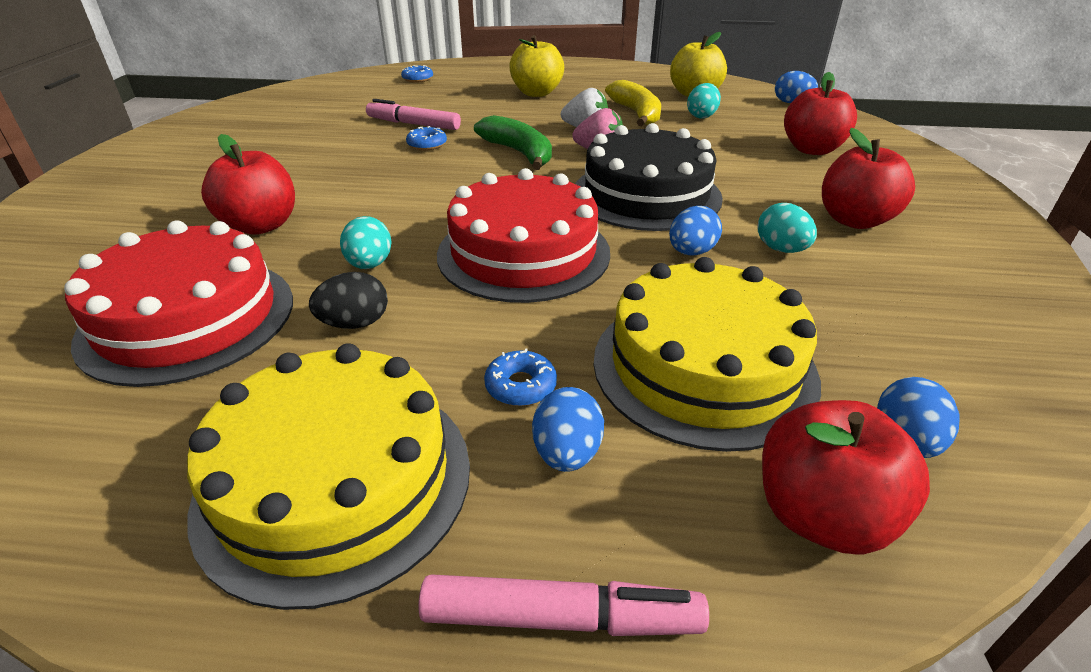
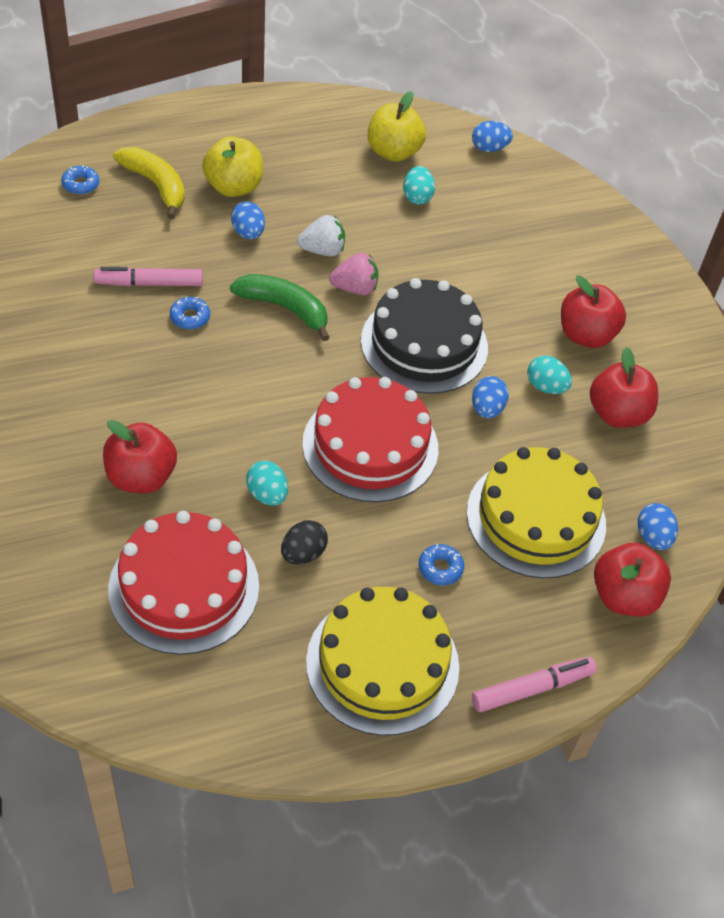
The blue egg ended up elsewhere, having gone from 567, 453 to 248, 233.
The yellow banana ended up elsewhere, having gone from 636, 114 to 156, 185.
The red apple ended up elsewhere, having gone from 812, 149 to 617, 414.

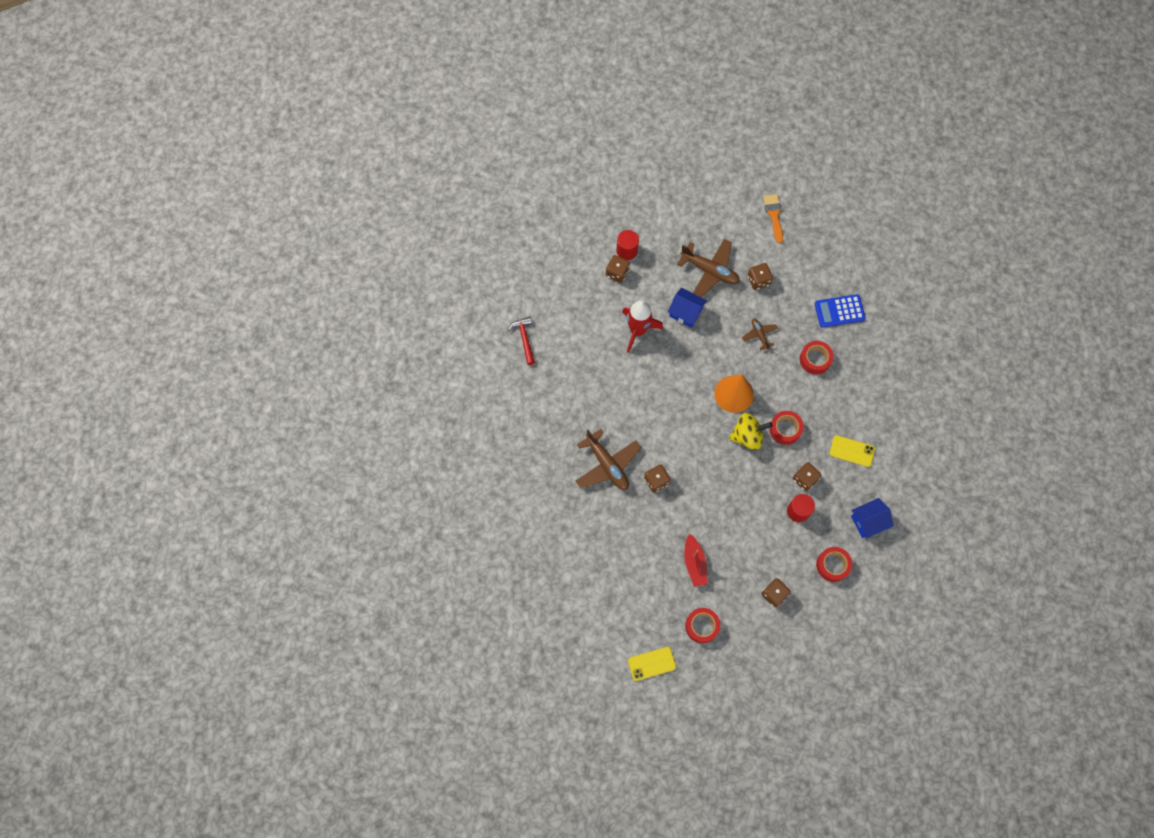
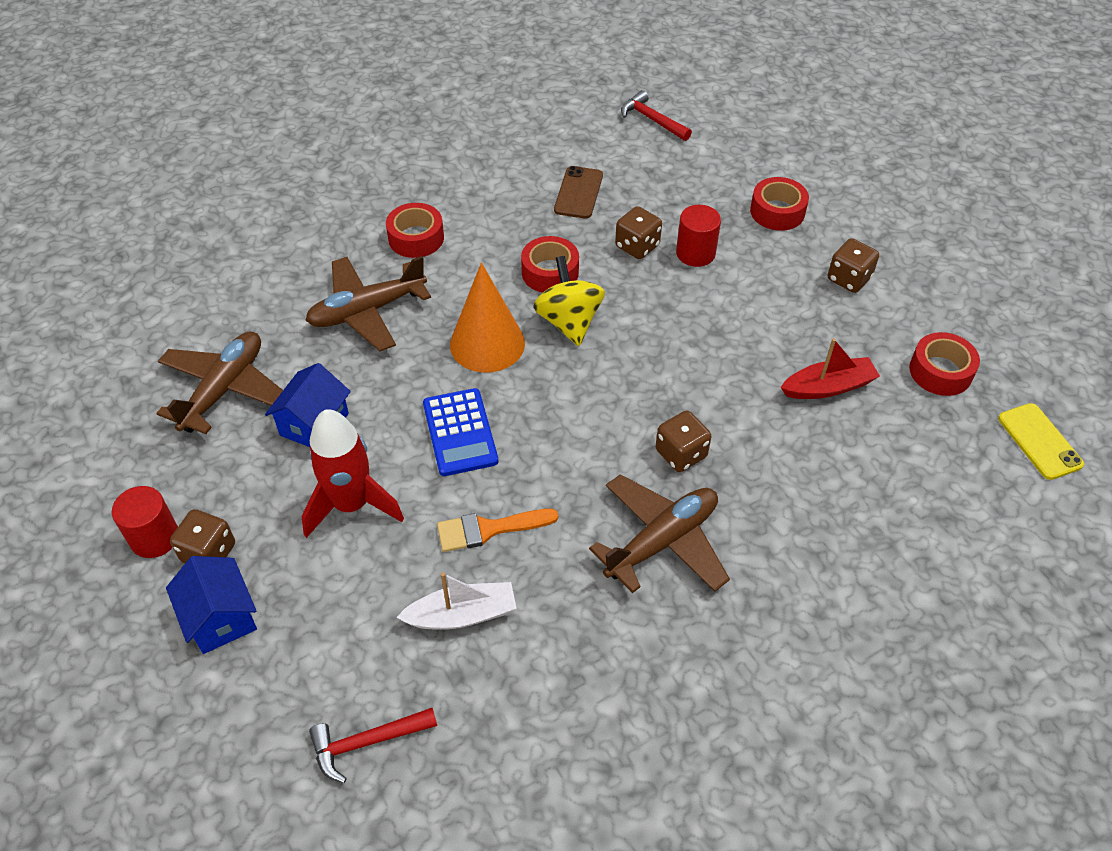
The size of the brown plane at 759, 335 changed by a factor of 1.88.
The second view lost the brown dice at 758, 280.
The orange brush ended up elsewhere, having gone from 774, 215 to 488, 529.
The blue calculator ended up elsewhere, having gone from 839, 311 to 460, 432.
What was the yellow phone at 852, 451 turned into the brown phone at 578, 193.
The blue house ended up elsewhere, having gone from 868, 521 to 220, 618.
The second view gained the white boat at 462, 615.
The second view gained the red hammer at 652, 120.

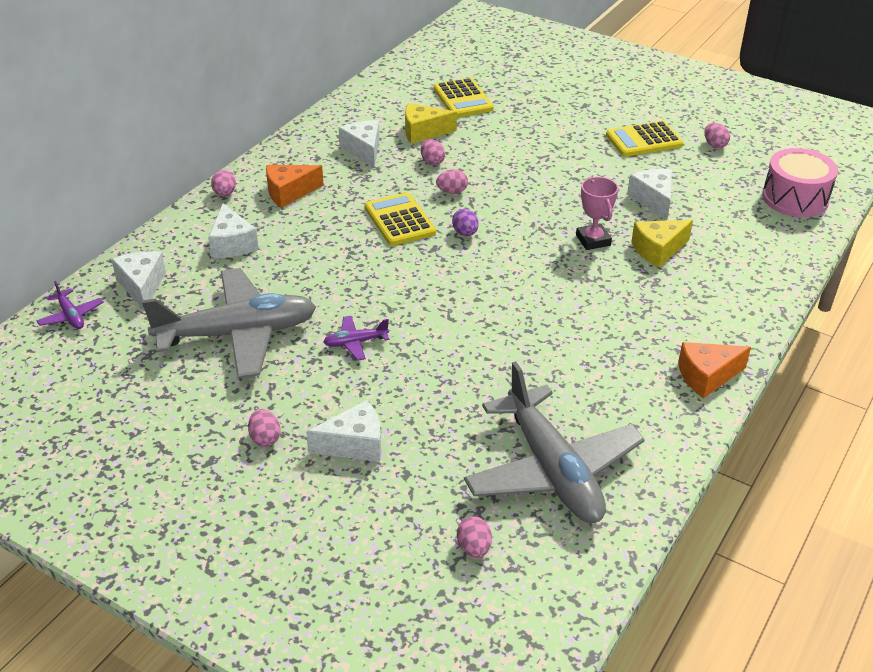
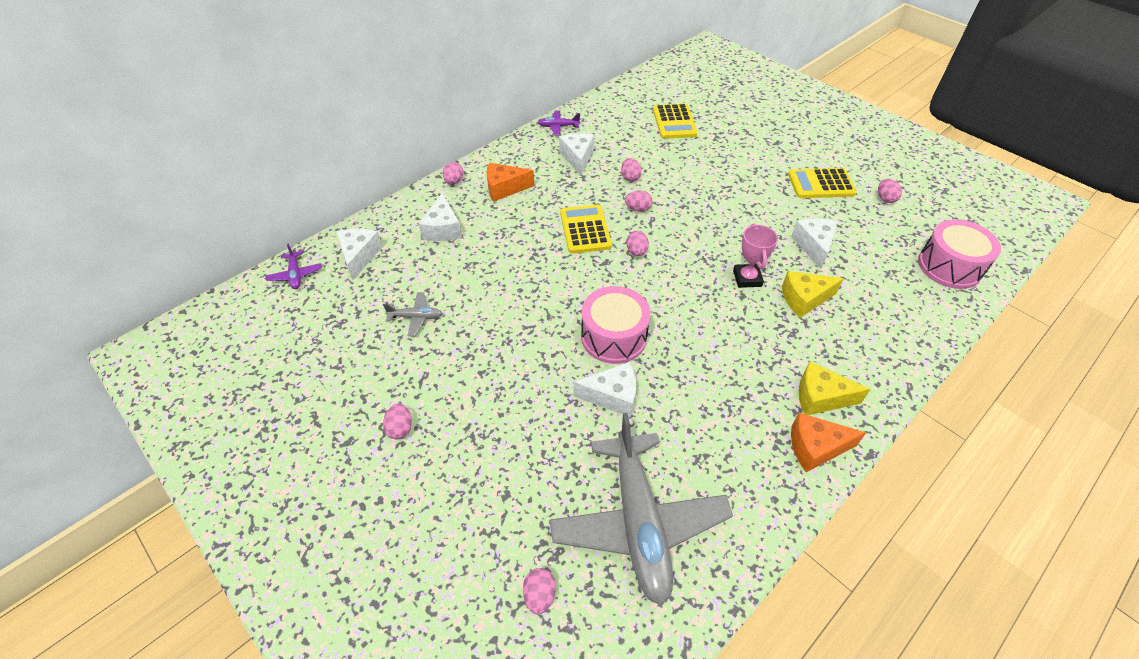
The size of the grey plane at 237, 334 changed by a factor of 0.40.
The white cheese ended up elsewhere, having gone from 354, 444 to 612, 396.
The purple plane ended up elsewhere, having gone from 355, 342 to 558, 126.
The yellow cheese ended up elsewhere, having gone from 423, 132 to 820, 397.
What was the purple egg at 465, 233 turned into the pink egg at 636, 251.
The second view gained the pink drum at 613, 337.

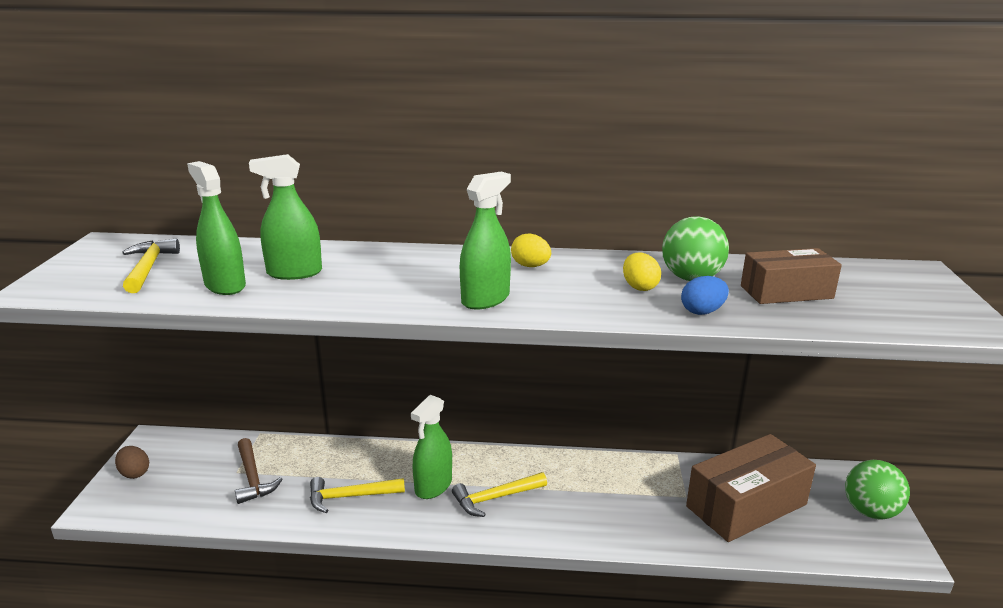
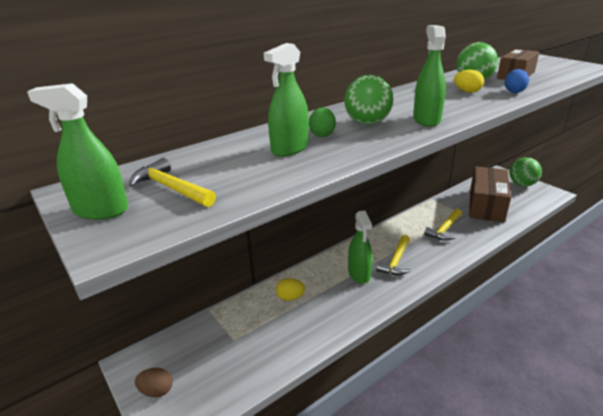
The green spray bottle ended up elsewhere, having gone from 225, 285 to 100, 210.
The second view lost the brown hammer at 253, 478.
The yellow hammer ended up elsewhere, having gone from 350, 497 to 444, 229.
The yellow egg ended up elsewhere, having gone from 530, 266 to 290, 297.
The second view gained the green egg at 322, 134.
The second view gained the green ball at 367, 123.

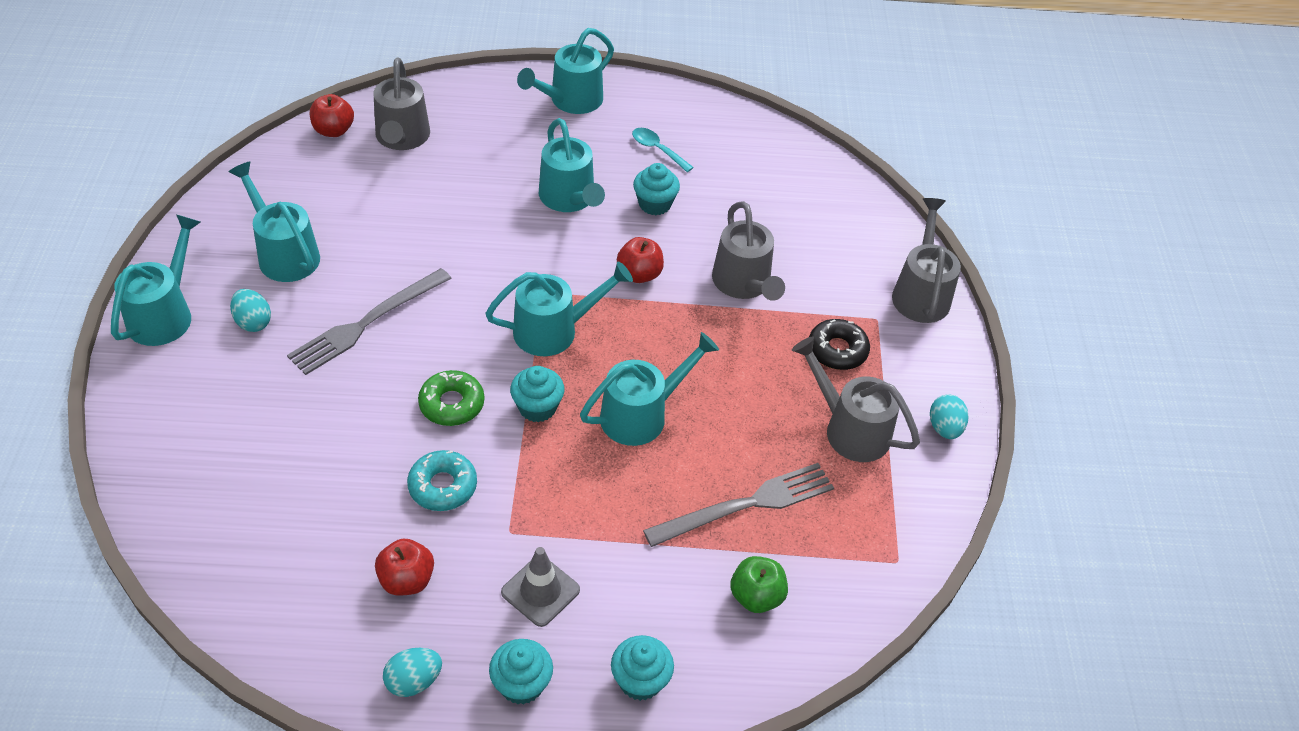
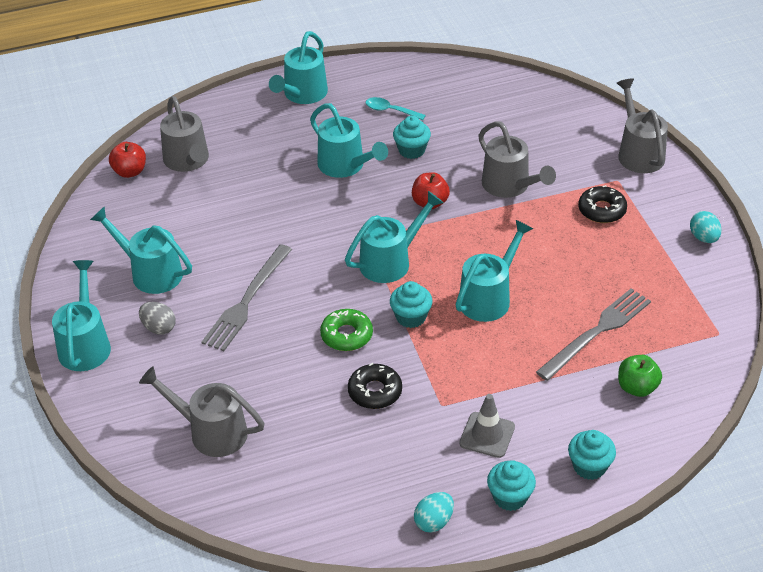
What was the turquoise egg at 253, 322 turned into the grey egg at 159, 328.
The second view lost the red apple at 406, 580.
What was the turquoise donut at 443, 486 turned into the black donut at 375, 391.
The grey watering can ended up elsewhere, having gone from 849, 428 to 210, 432.

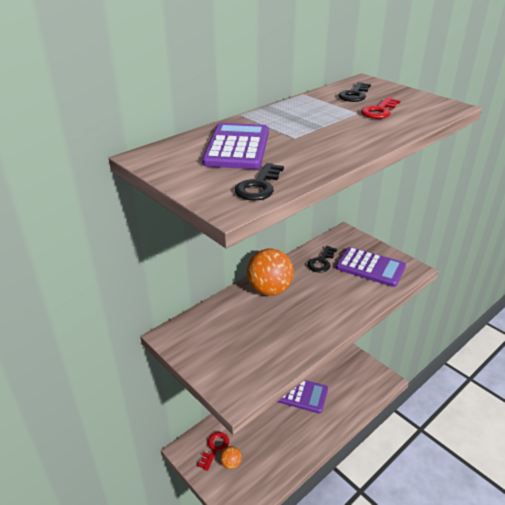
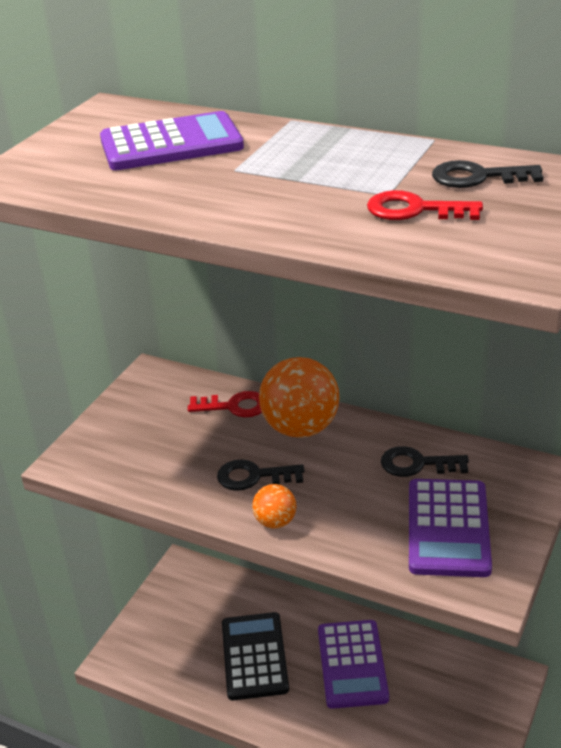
The red key ended up elsewhere, having gone from 214, 448 to 234, 406.
The orange ball ended up elsewhere, having gone from 231, 463 to 275, 522.
The black key ended up elsewhere, having gone from 259, 186 to 254, 477.
The second view gained the black calculator at 254, 656.

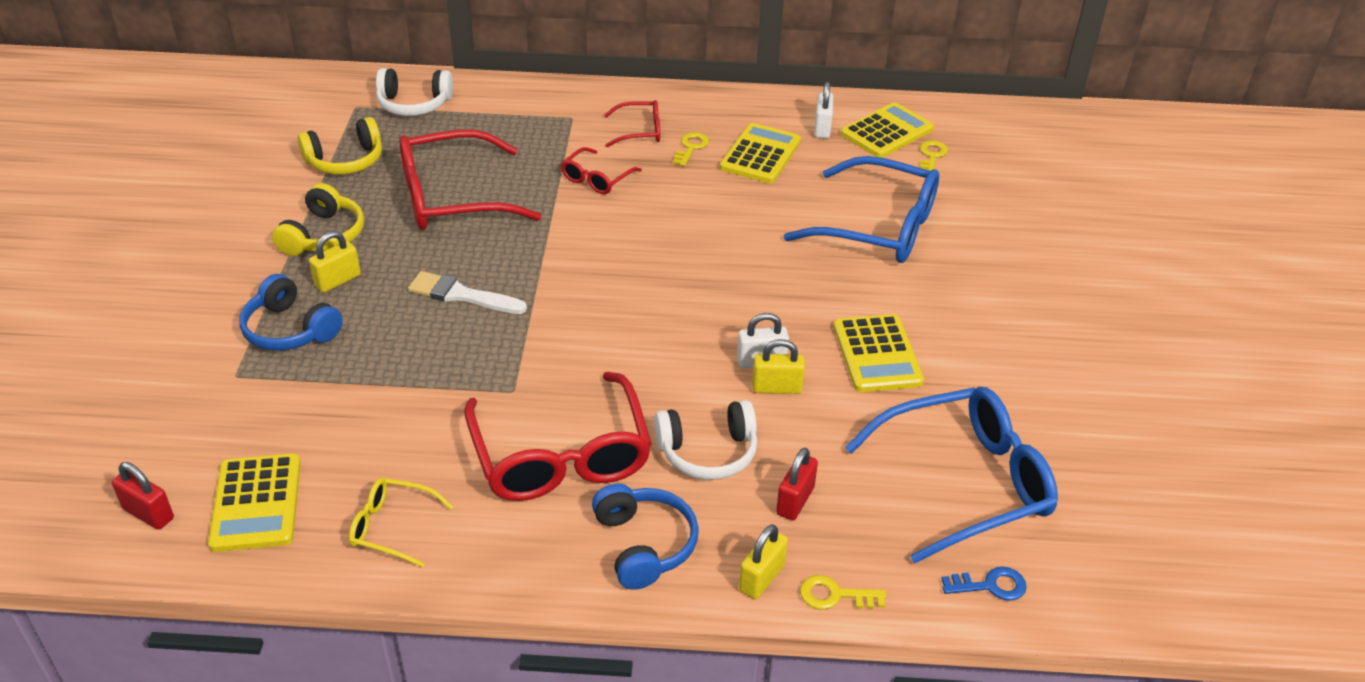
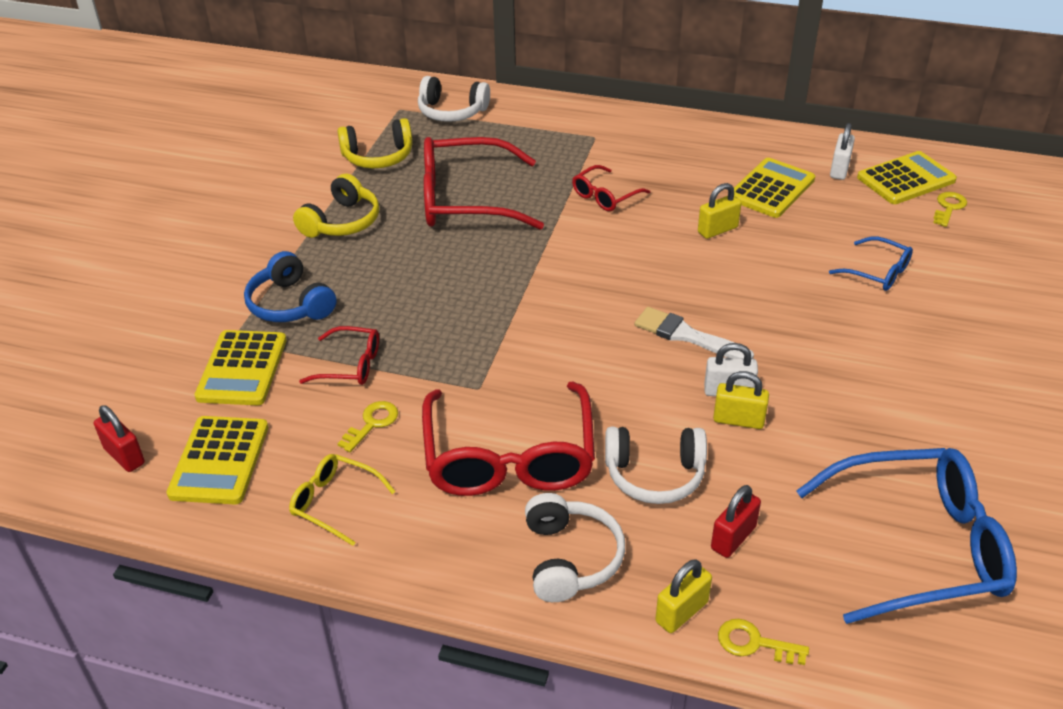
The yellow padlock ended up elsewhere, having gone from 338, 280 to 717, 230.
The white brush ended up elsewhere, having gone from 462, 295 to 687, 336.
What was the blue headphones at 644, 545 turned into the white headphones at 570, 558.
The red glasses ended up elsewhere, having gone from 639, 131 to 350, 365.
The yellow key ended up elsewhere, having gone from 691, 147 to 372, 423.
The size of the blue glasses at 878, 227 changed by a factor of 0.49.
The yellow calculator ended up elsewhere, having gone from 877, 354 to 242, 369.
The second view lost the blue key at 990, 585.

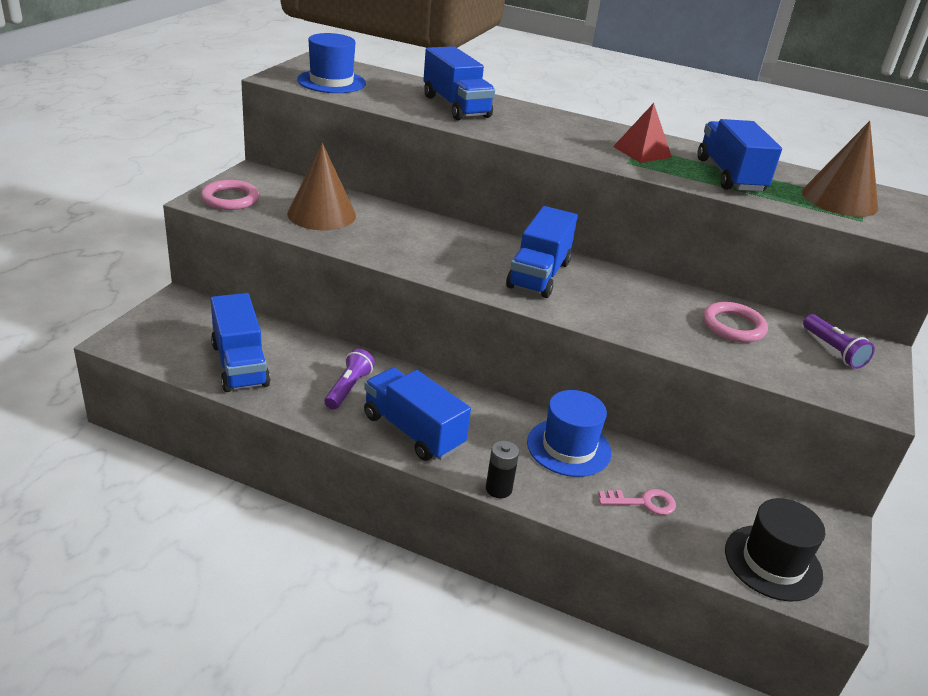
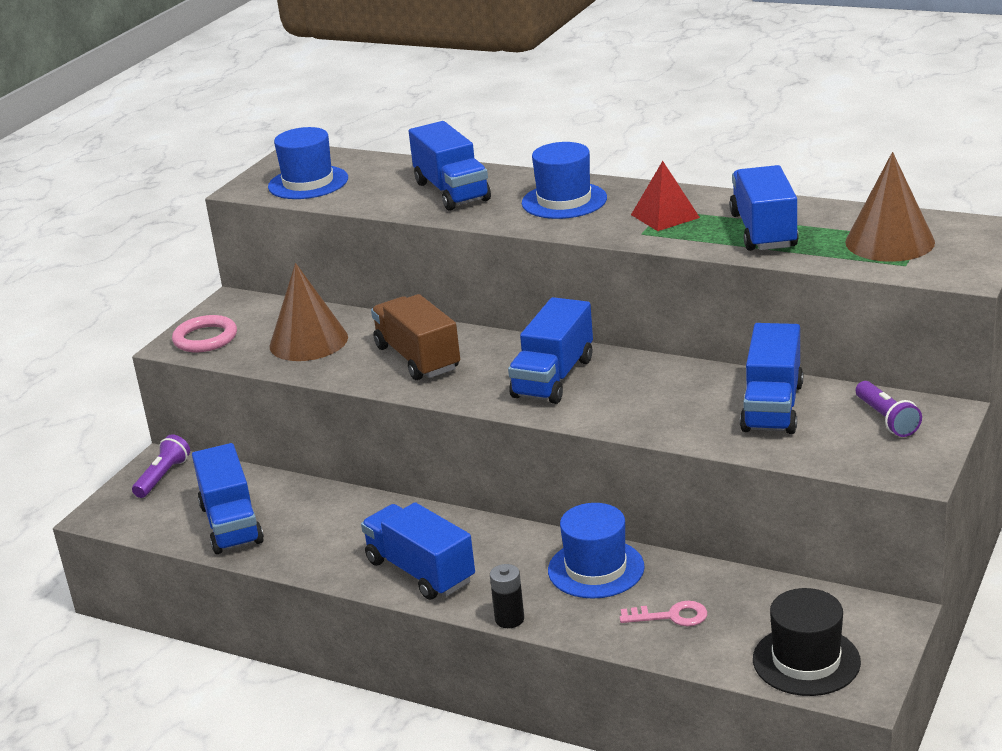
The purple flashlight ended up elsewhere, having gone from 348, 388 to 163, 477.
Where the pink ring stood at 733, 326, the blue truck came to stand at 772, 407.
The second view gained the brown truck at 417, 358.
The second view gained the blue hat at 564, 201.

